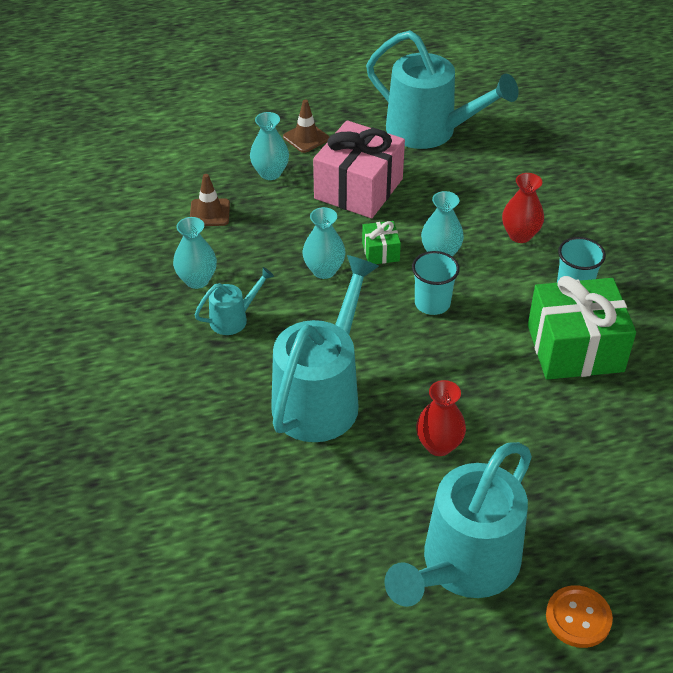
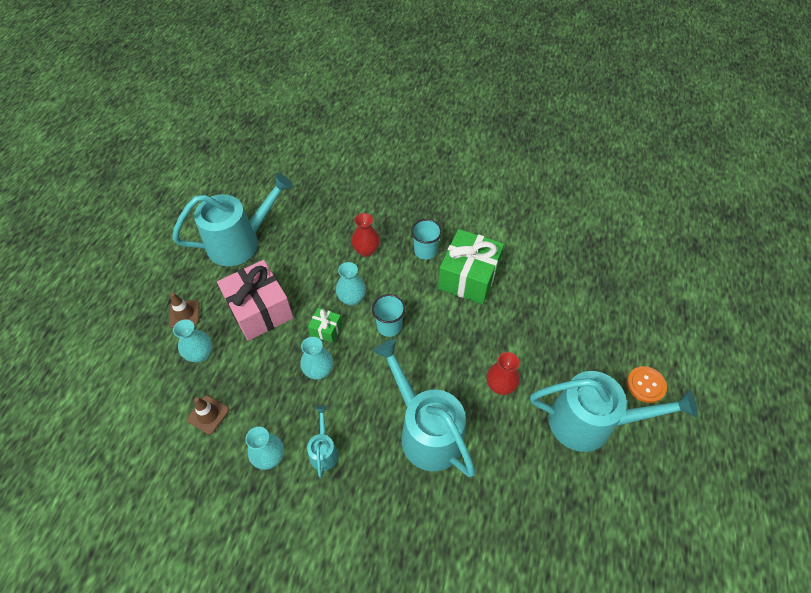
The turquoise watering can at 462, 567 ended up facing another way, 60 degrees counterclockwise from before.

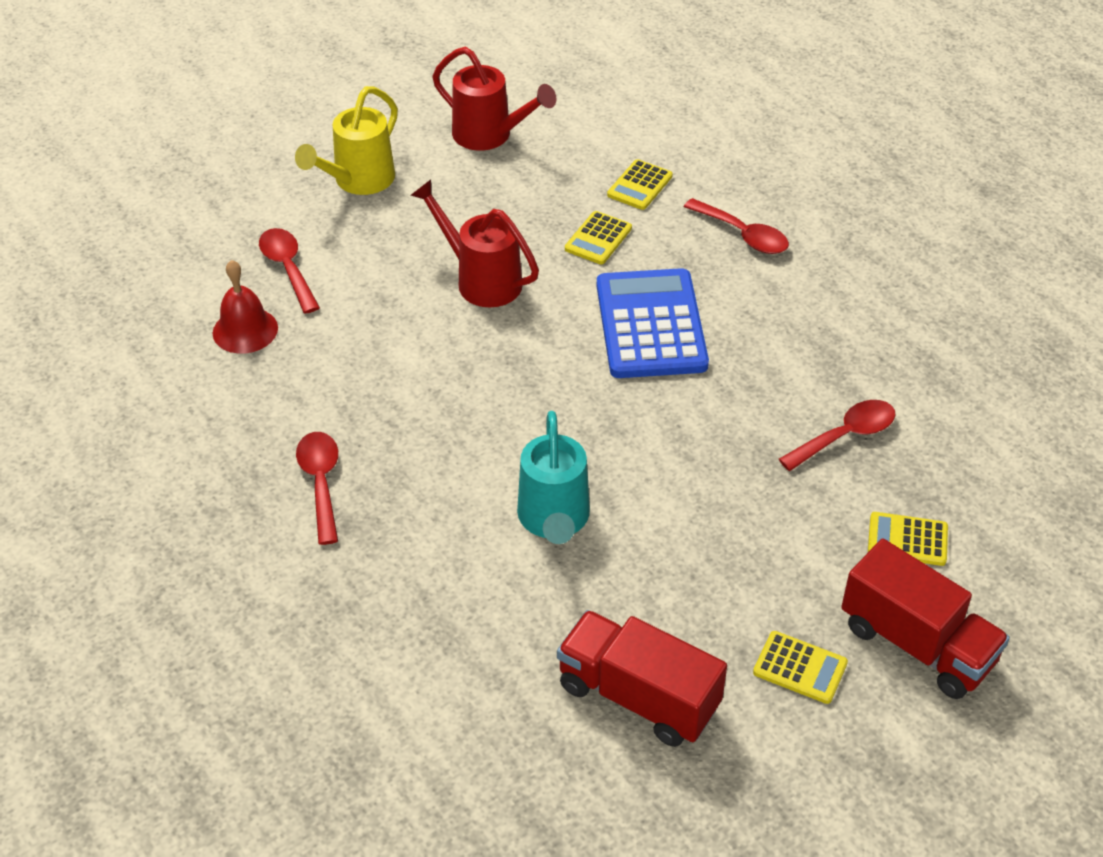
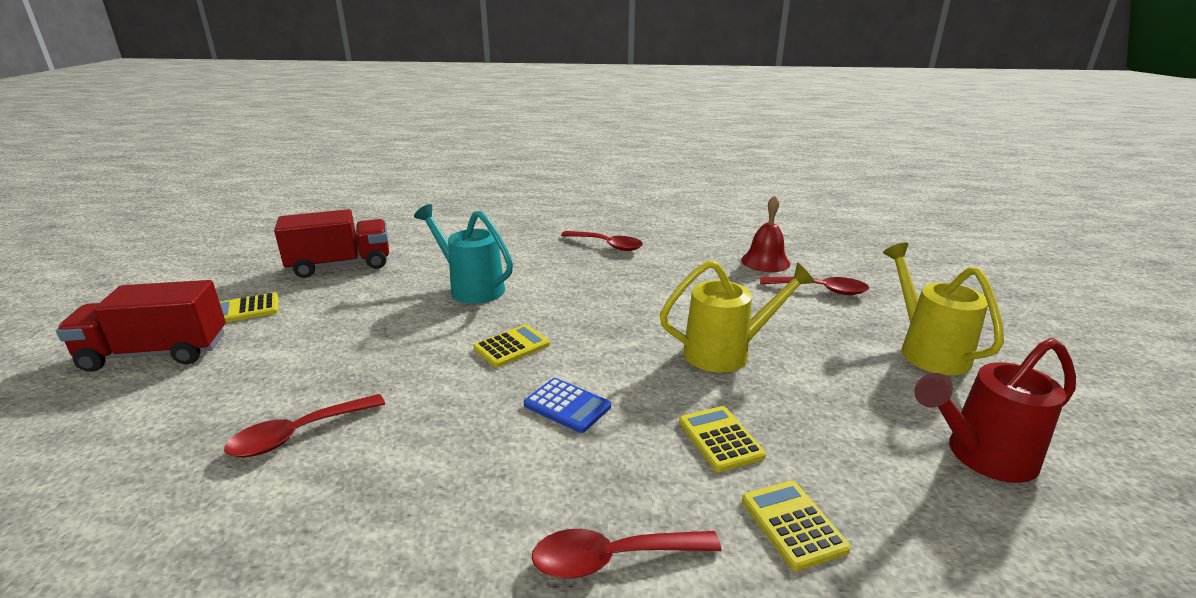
What was the red watering can at 481, 280 turned into the yellow watering can at 726, 353.
The size of the blue calculator at 650, 325 changed by a factor of 0.49.
The red spoon at 845, 436 ended up facing another way, 45 degrees clockwise from before.
The yellow calculator ended up elsewhere, having gone from 907, 540 to 512, 346.

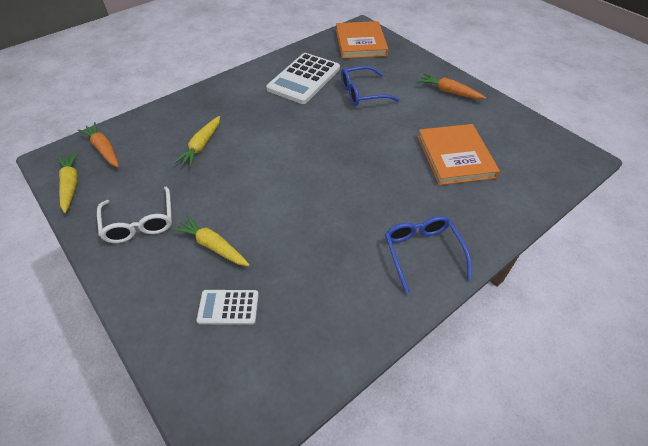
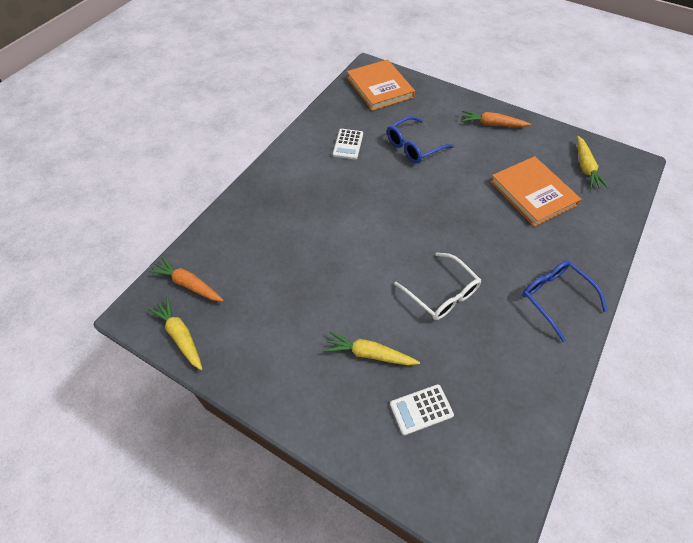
The white glasses ended up elsewhere, having gone from 140, 223 to 442, 294.
The yellow carrot ended up elsewhere, having gone from 201, 146 to 585, 167.
The size of the white calculator at 304, 79 changed by a factor of 0.51.

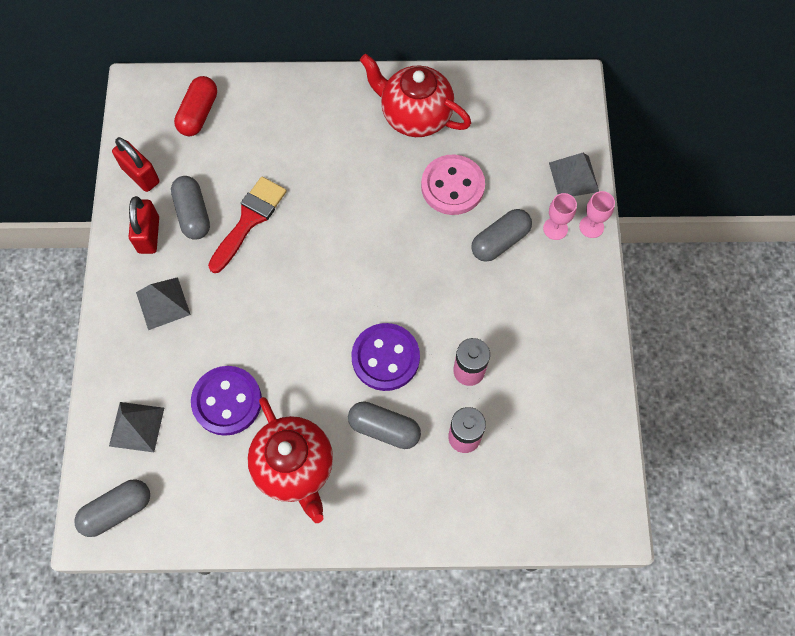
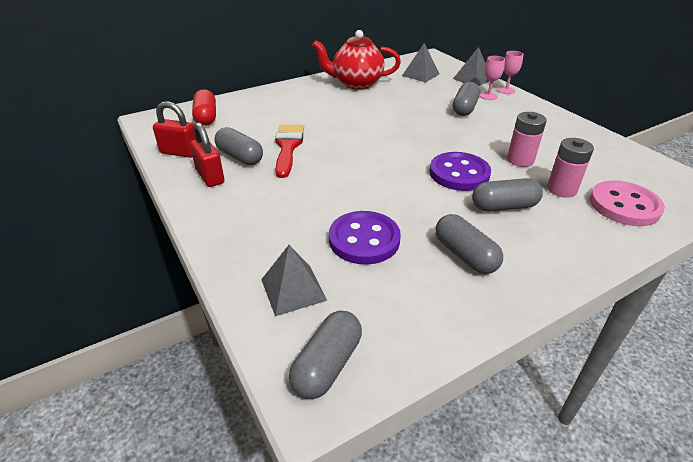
The grey pyramid ended up elsewhere, having gone from 163, 303 to 420, 74.
Where the red teapot stood at 295, 467, the grey capsule came to stand at 465, 255.
The pink button ended up elsewhere, having gone from 452, 186 to 624, 205.

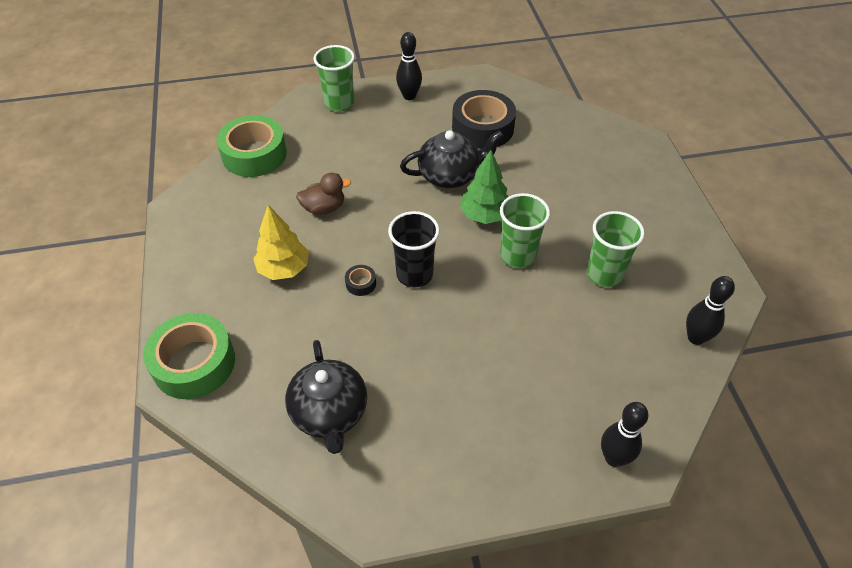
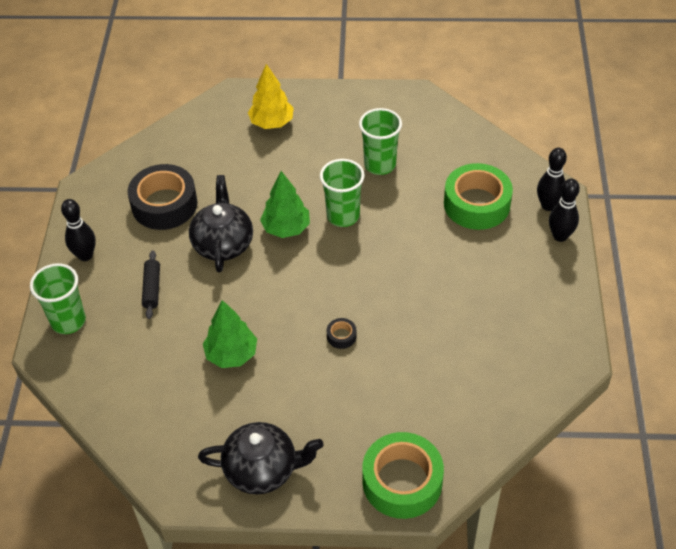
The green tape ended up elsewhere, having gone from 254, 154 to 476, 204.
The yellow tree ended up elsewhere, having gone from 284, 269 to 272, 123.
The black teapot ended up elsewhere, having gone from 330, 413 to 262, 469.
Where the brown duck stood at 324, 208, the green tree came to stand at 231, 354.
The second view lost the black cup at 414, 274.
The black bowling pin ended up elsewhere, having gone from 696, 338 to 560, 236.
The second view gained the black rolling pin at 152, 288.

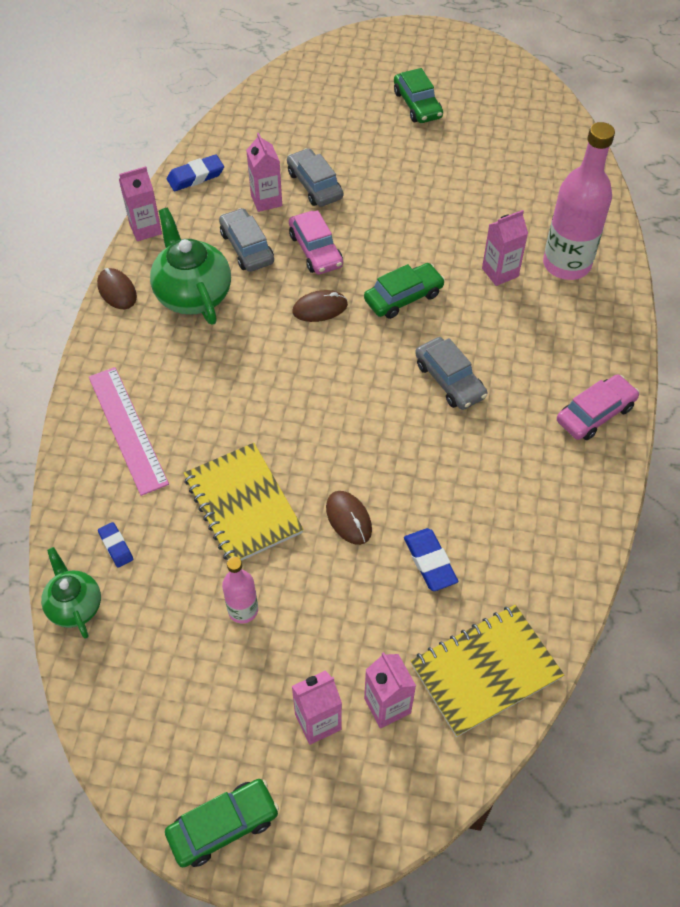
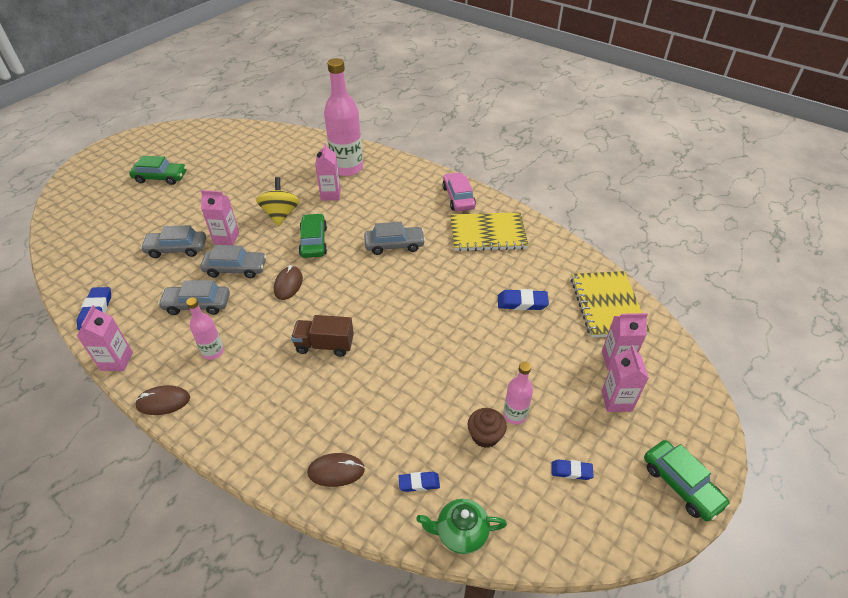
The second view lost the pink ruler at 127, 429.
Where the green teapot stood at 193, 295, the pink bottle came to stand at 213, 352.
The green car at 223, 826 ended up facing another way, 150 degrees clockwise from before.
The yellow notebook ended up elsewhere, having gone from 242, 505 to 487, 234.
The pink carton ended up elsewhere, having gone from 266, 200 to 226, 238.
What was the pink car at 315, 250 turned into the grey car at 235, 269.
The brown mouse ended up elsewhere, having gone from 348, 519 to 336, 471.
The second view gained the yellow spinning top at 281, 214.
The second view gained the brown truck at 324, 345.
The second view gained the brown cupcake at 485, 435.
The second view gained the blue eraser at 571, 471.

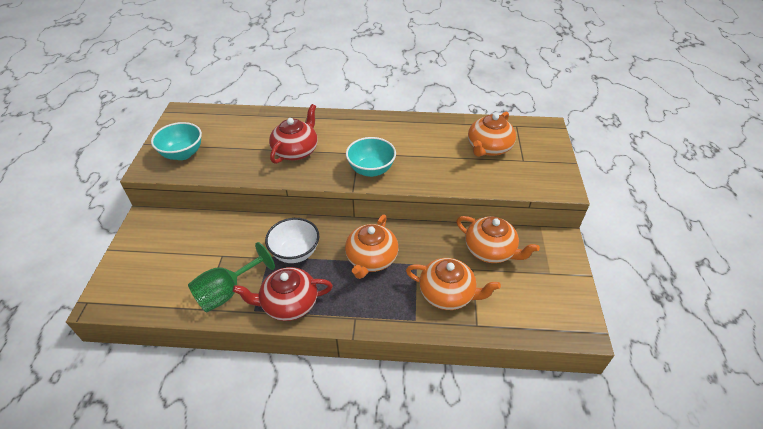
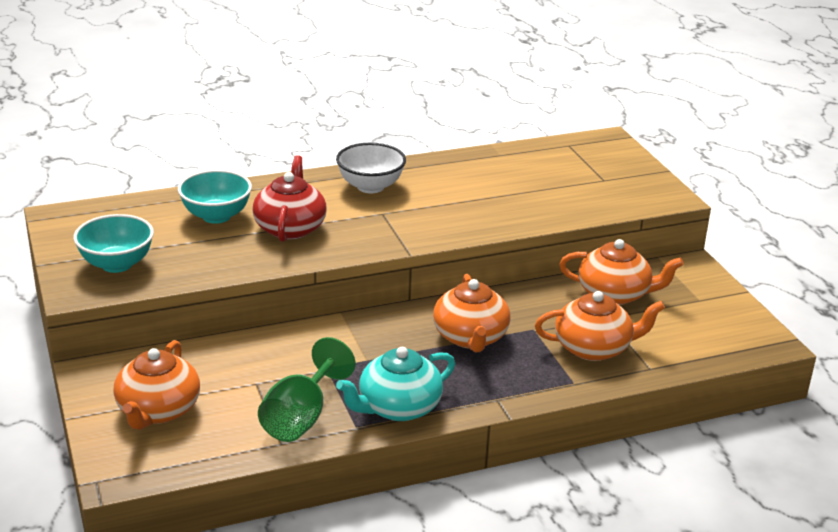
What was the red teapot at 289, 303 turned into the turquoise teapot at 398, 407.
The white bowl ended up elsewhere, having gone from 295, 252 to 370, 186.
The turquoise bowl ended up elsewhere, having gone from 371, 170 to 216, 216.
The orange teapot ended up elsewhere, having gone from 488, 148 to 158, 410.

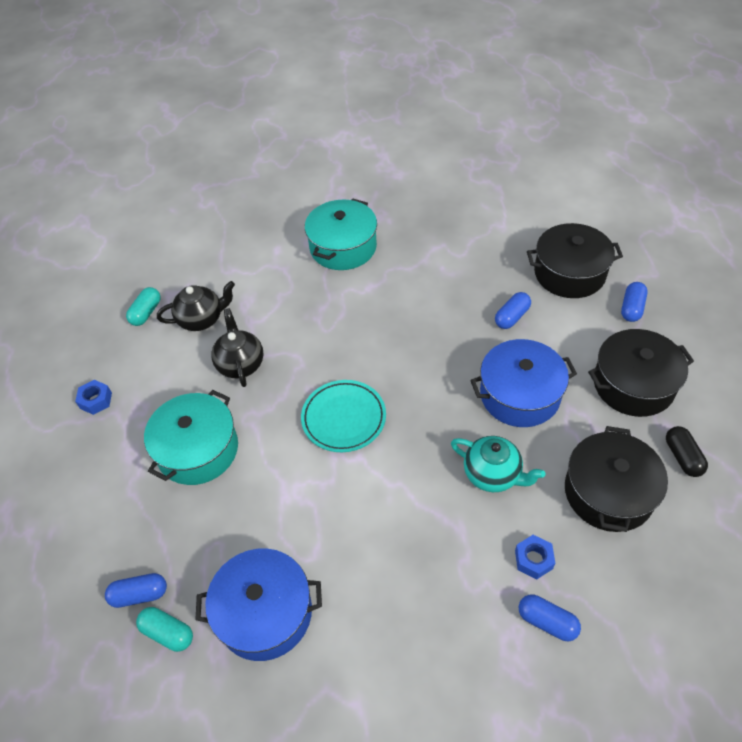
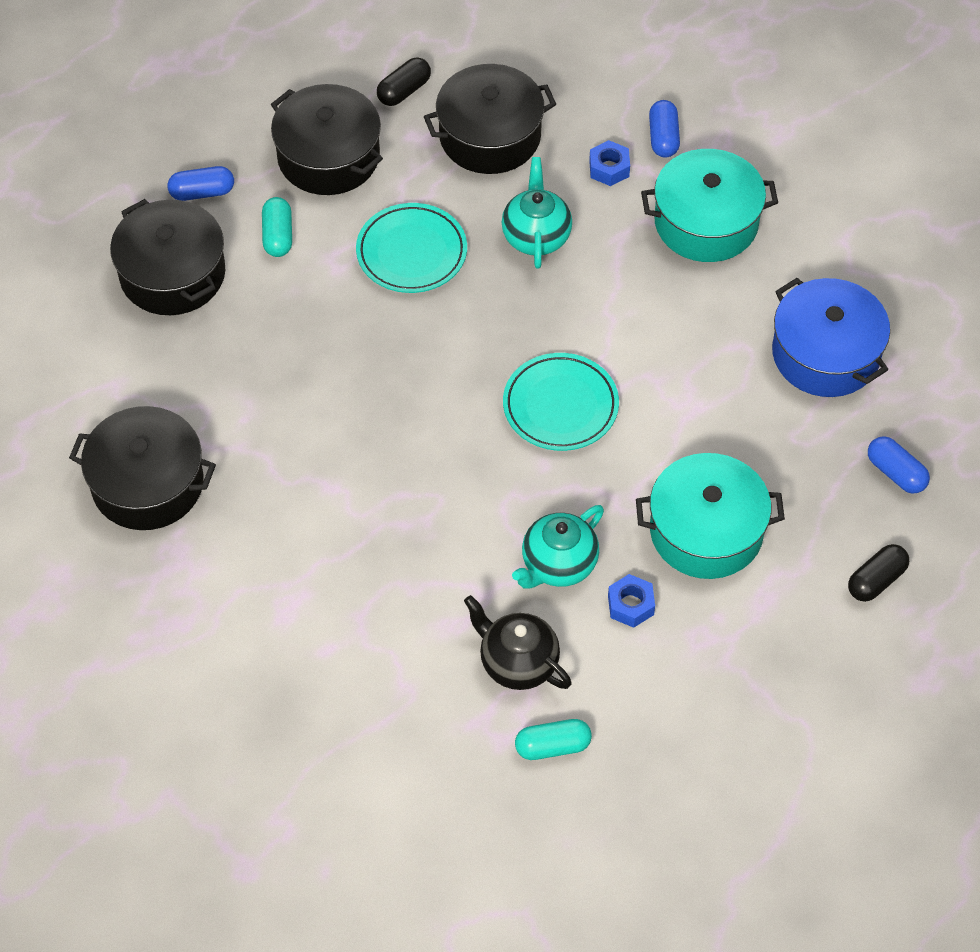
The blue nut ended up elsewhere, having gone from 96, 400 to 630, 605.
The turquoise capsule ended up elsewhere, having gone from 168, 633 to 278, 236.
What was the black teapot at 240, 364 turned into the turquoise teapot at 558, 565.
The turquoise pot ended up elsewhere, having gone from 343, 247 to 706, 222.
Where the blue pot stood at 519, 395, the turquoise plate came to stand at 411, 252.
The second view lost the blue capsule at 511, 317.
The second view gained the black pot at 148, 483.
The second view gained the black capsule at 876, 580.

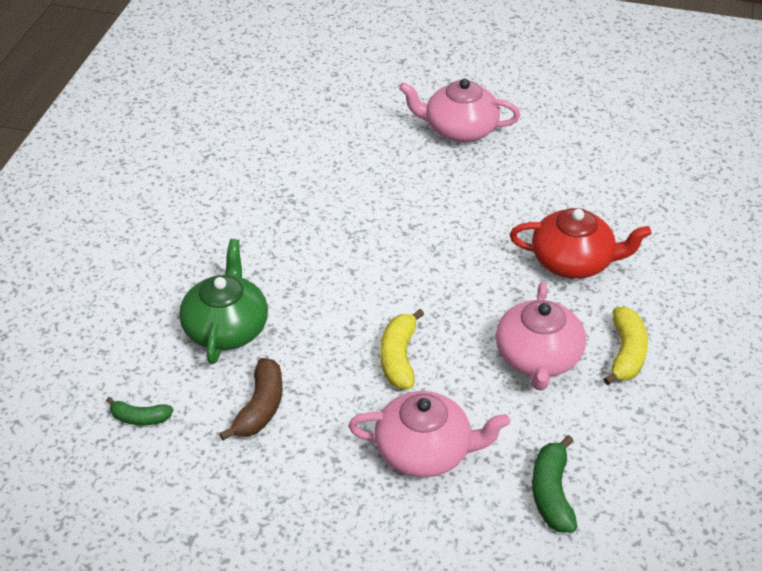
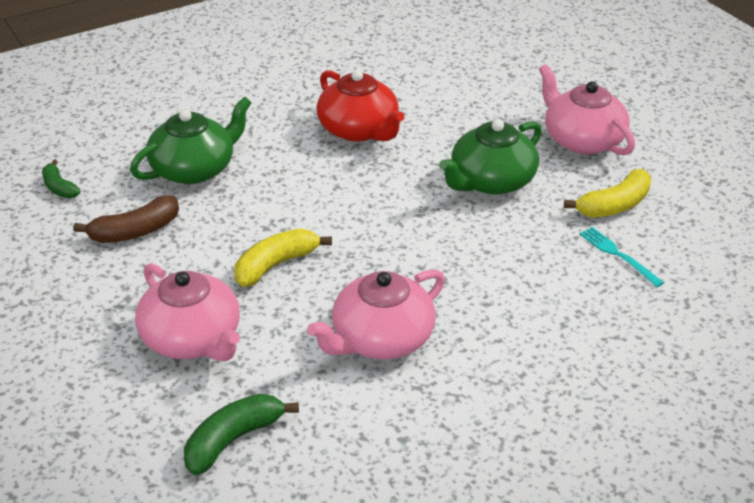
The red teapot ended up elsewhere, having gone from 573, 261 to 359, 130.
The yellow banana ended up elsewhere, having gone from 626, 353 to 614, 205.
The second view gained the green teapot at 491, 181.
The second view gained the turquoise fork at 618, 255.

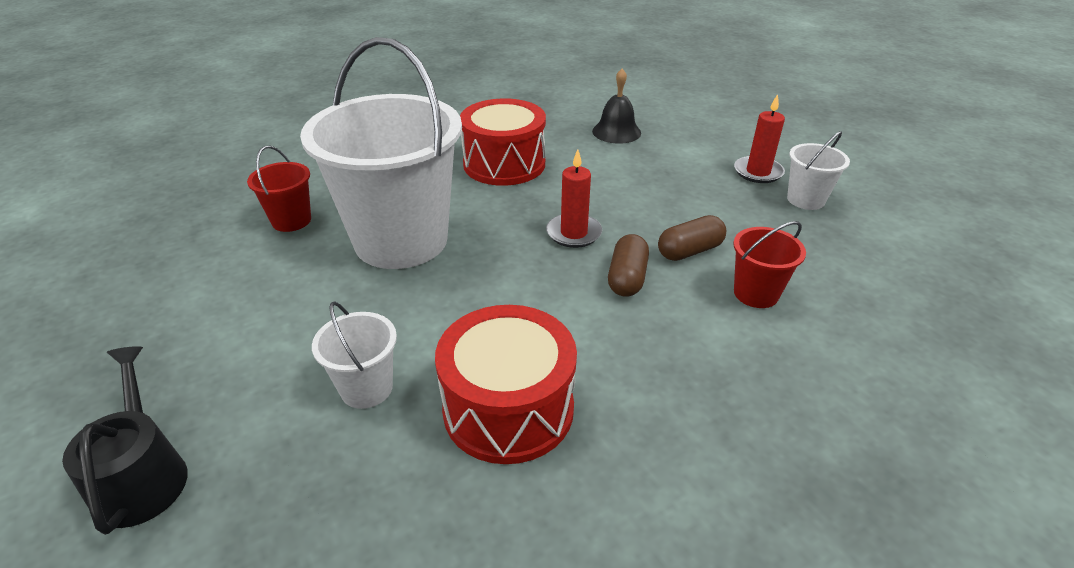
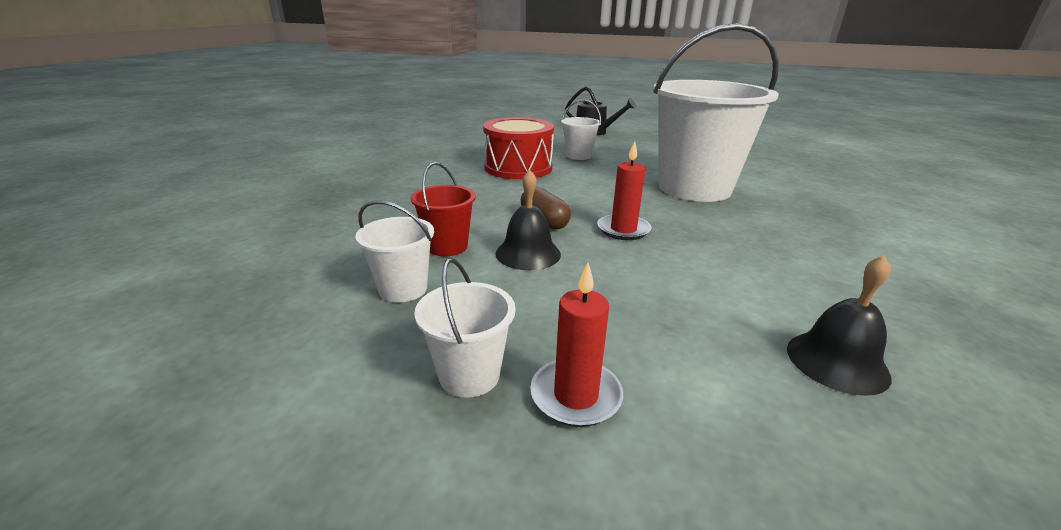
The second view lost the red bucket at 291, 221.
The second view lost the red drum at 504, 164.
Where the brown capsule stood at 689, 251, the black bell came to stand at 528, 253.
The second view gained the white bucket at 403, 289.

